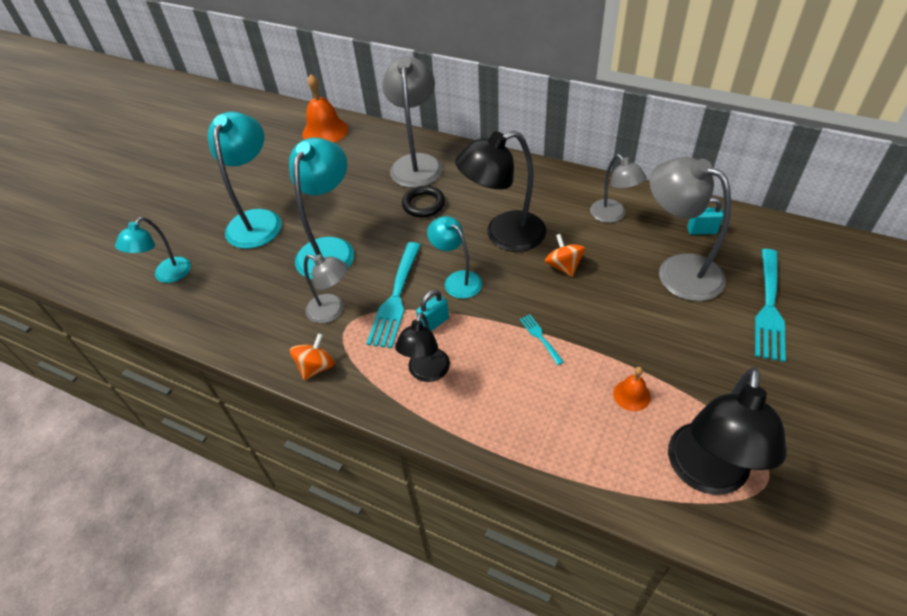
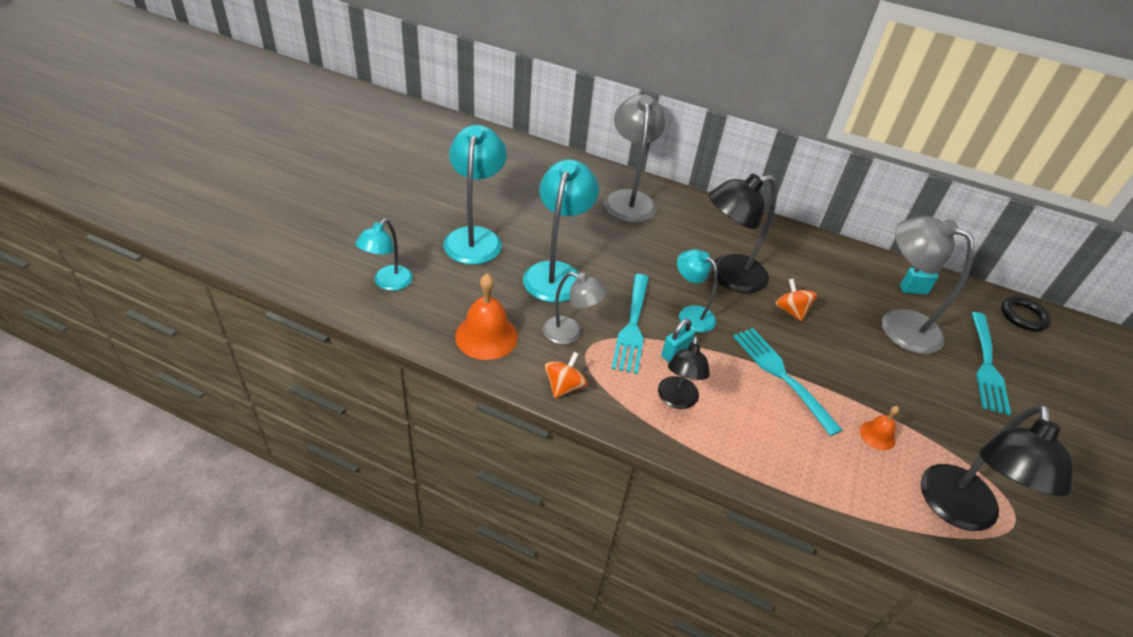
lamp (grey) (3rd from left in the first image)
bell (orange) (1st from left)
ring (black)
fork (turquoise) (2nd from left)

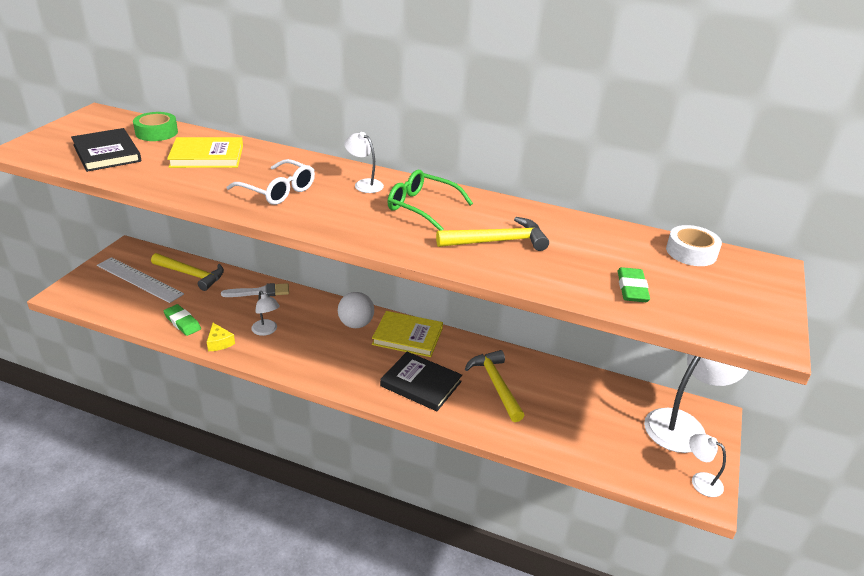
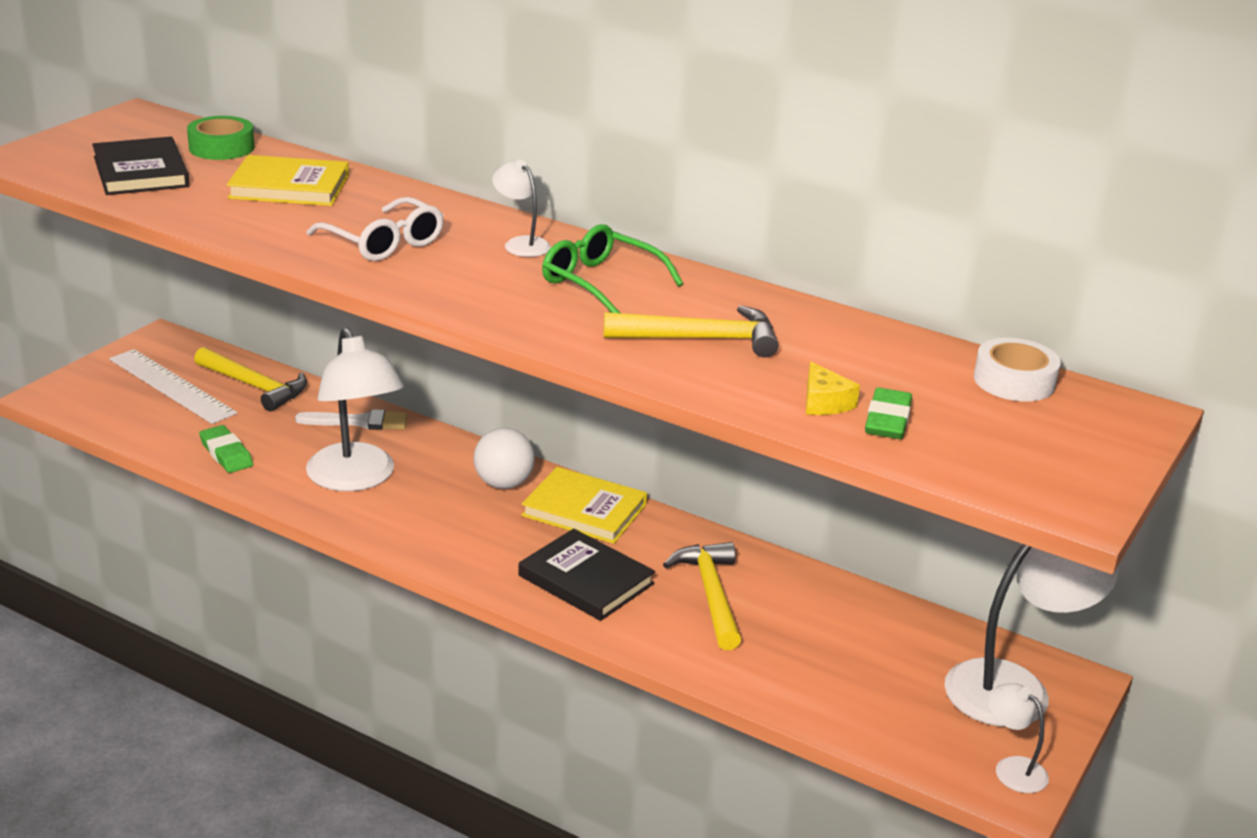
cheese (yellow)
lamp (white) (1st from left)

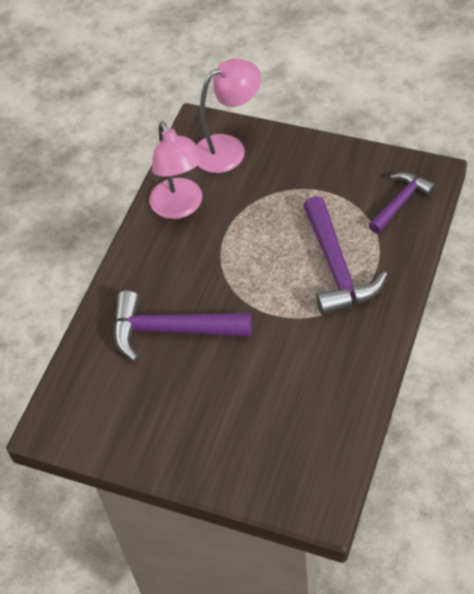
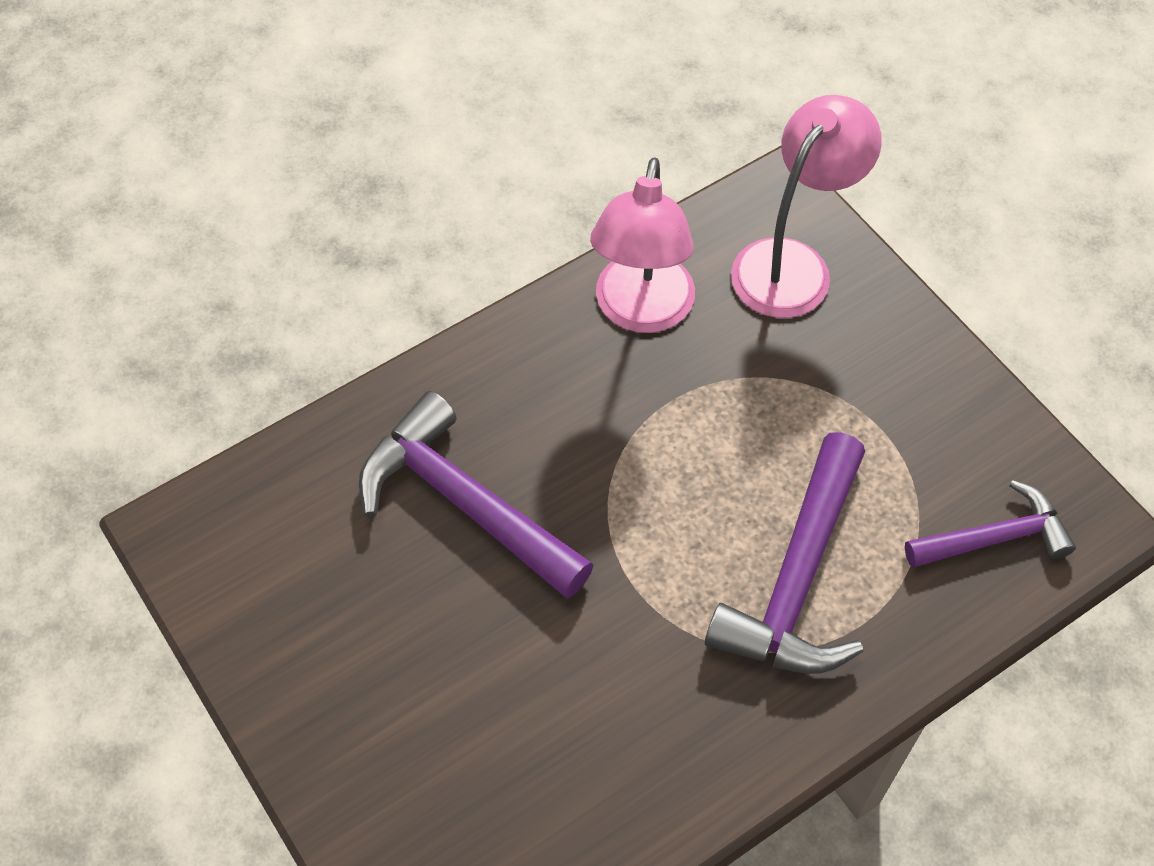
lamp (pink) (2nd from left)

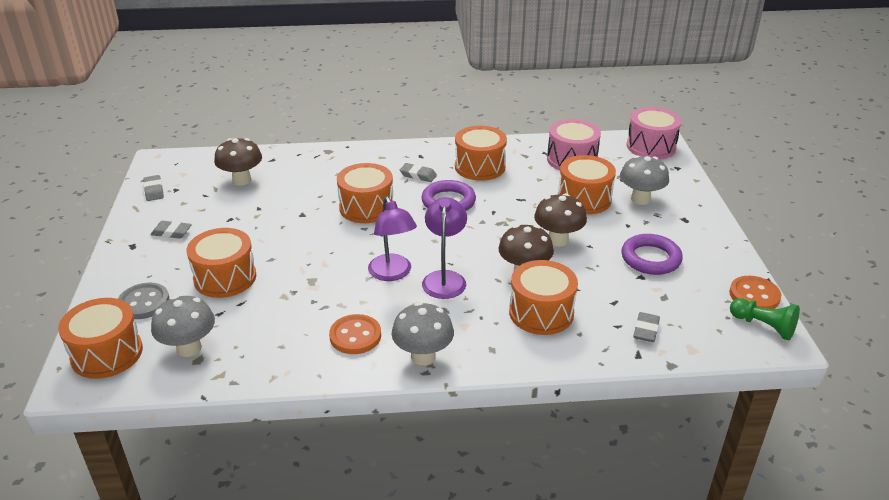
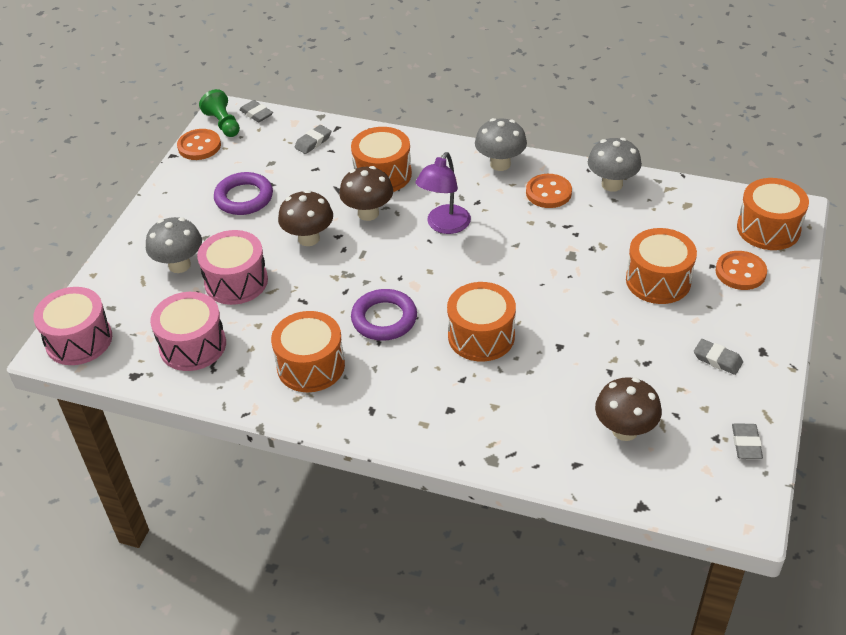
lamp (purple) (1st from left in the first image)
mushroom (grey) (3rd from left)
eraser (grey) (1st from left)
button (orange) (3rd from left)
drum (pink) (3rd from left)

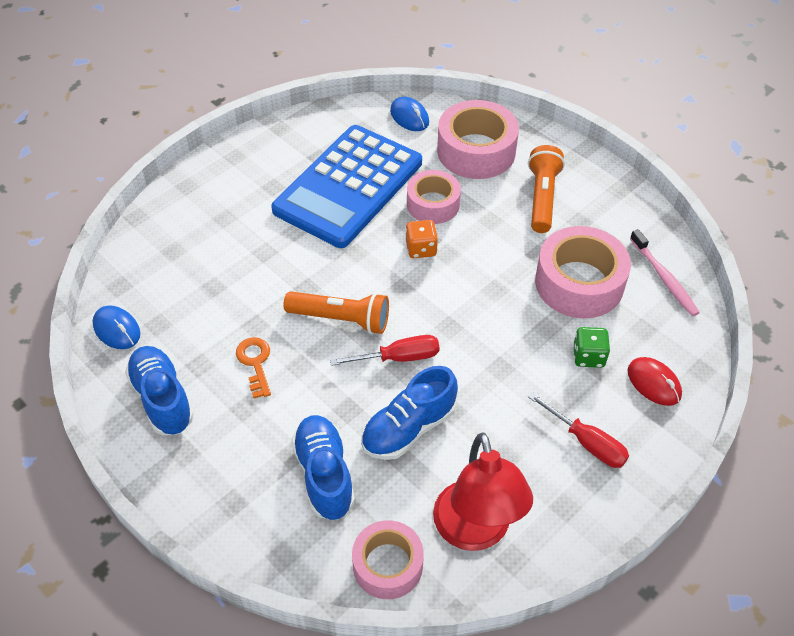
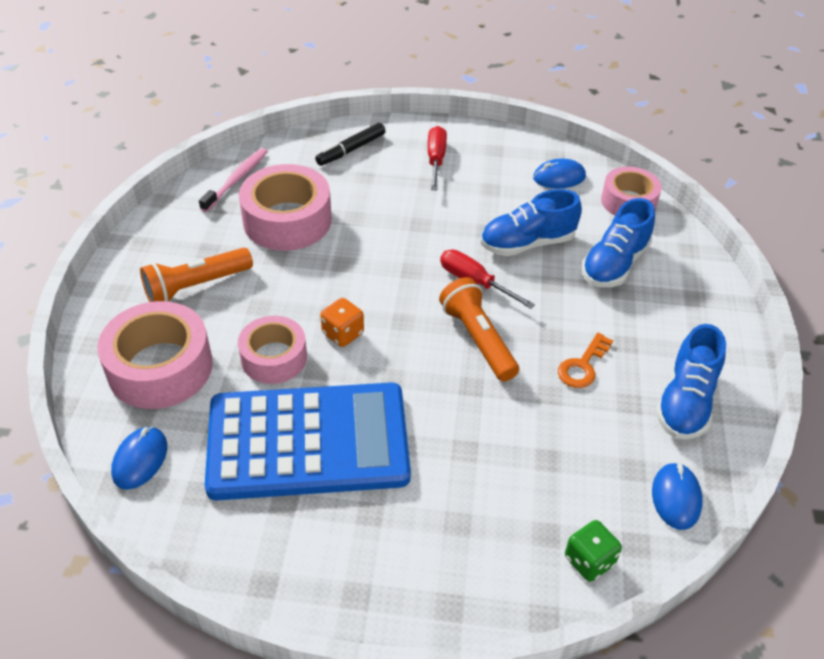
dice (green)
mouse (blue) (2nd from left)
marker (black)
shoe (blue) (1st from left)

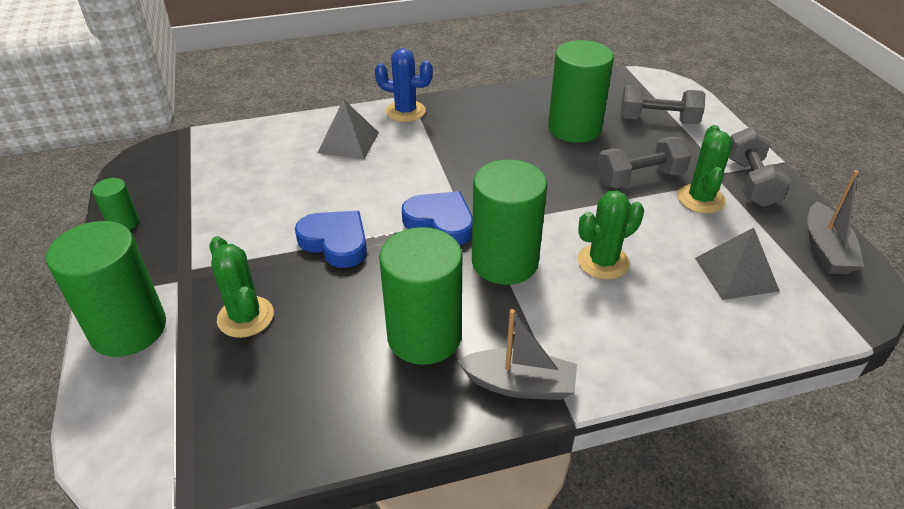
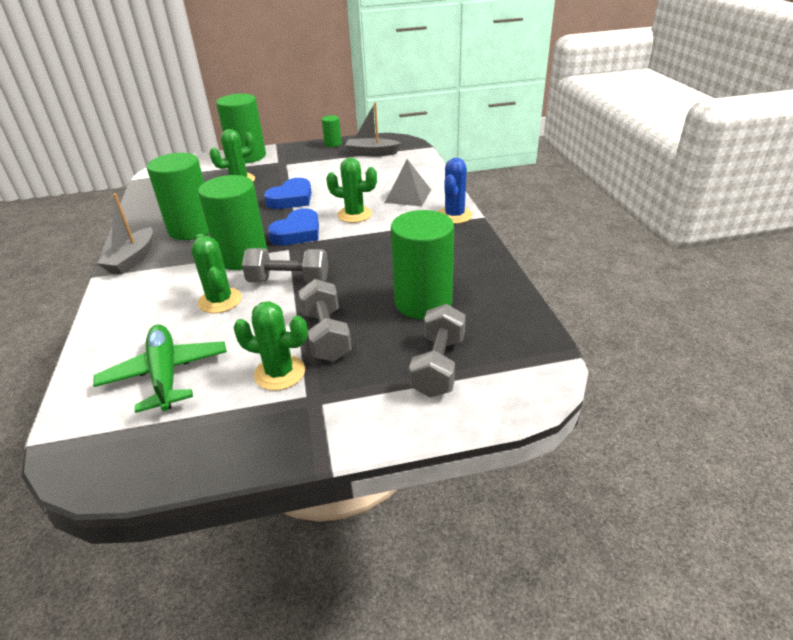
cactus (green) (4th from left)
dumbbell (grey) (1st from left)
boat (grey) (2nd from left)
plane (green)

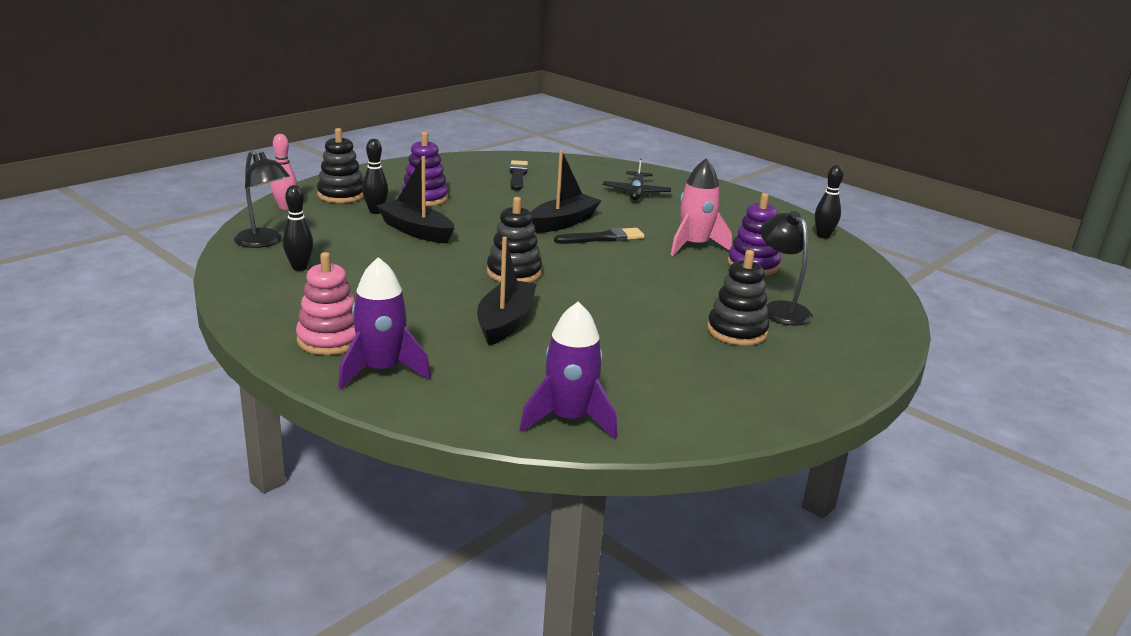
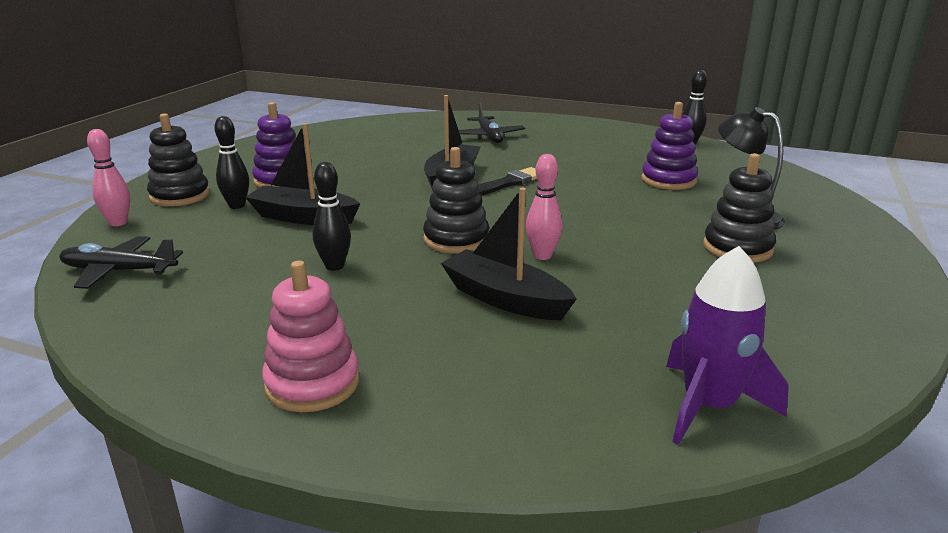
rocket (purple) (1st from left in the first image)
brush (black) (1st from left in the first image)
rocket (pink)
bowling pin (pink) (2nd from left)
bowling pin (black) (2nd from left)
plane (black) (1st from left)
boat (black) (3rd from left)

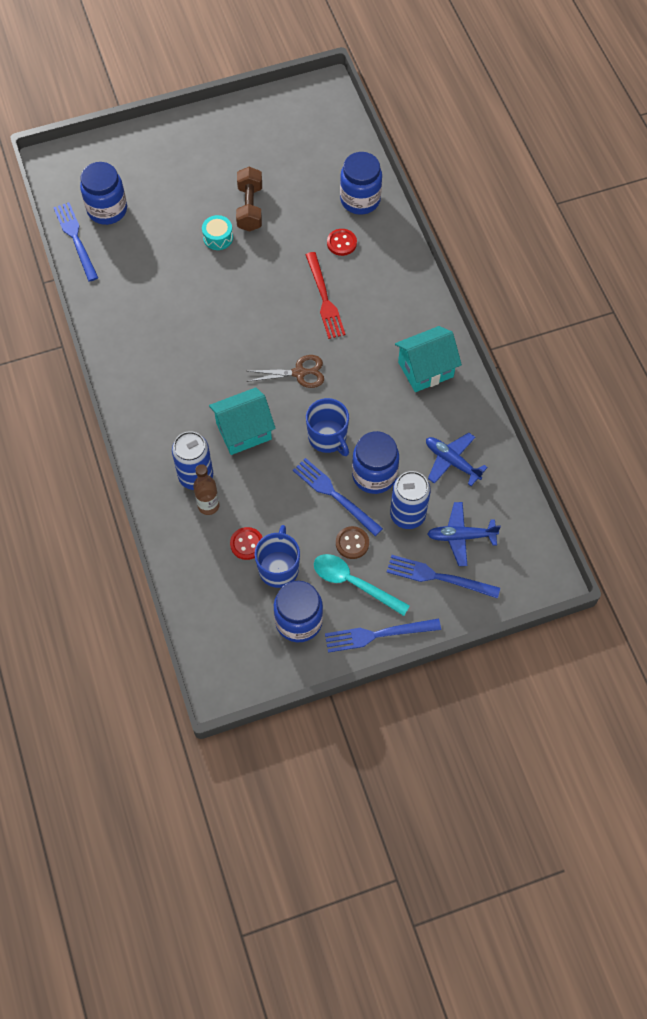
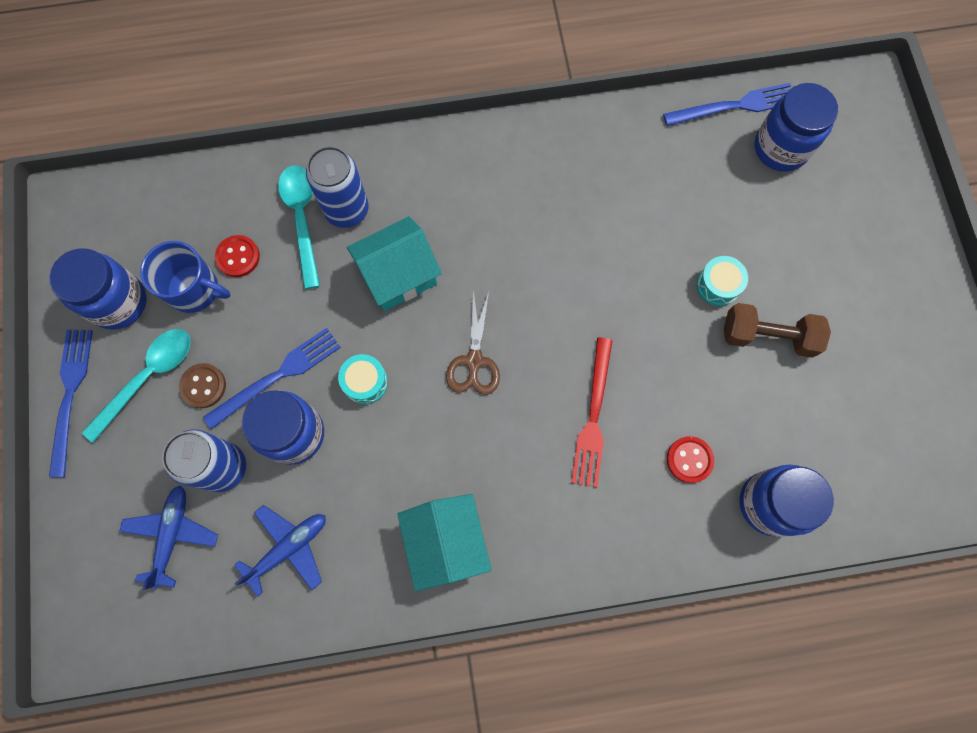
fork (blue) (4th from left in the first image)
spoon (turquoise) (2nd from left)
drum (turquoise) (1st from left)
house (turquoise) (1st from left)
fork (red)

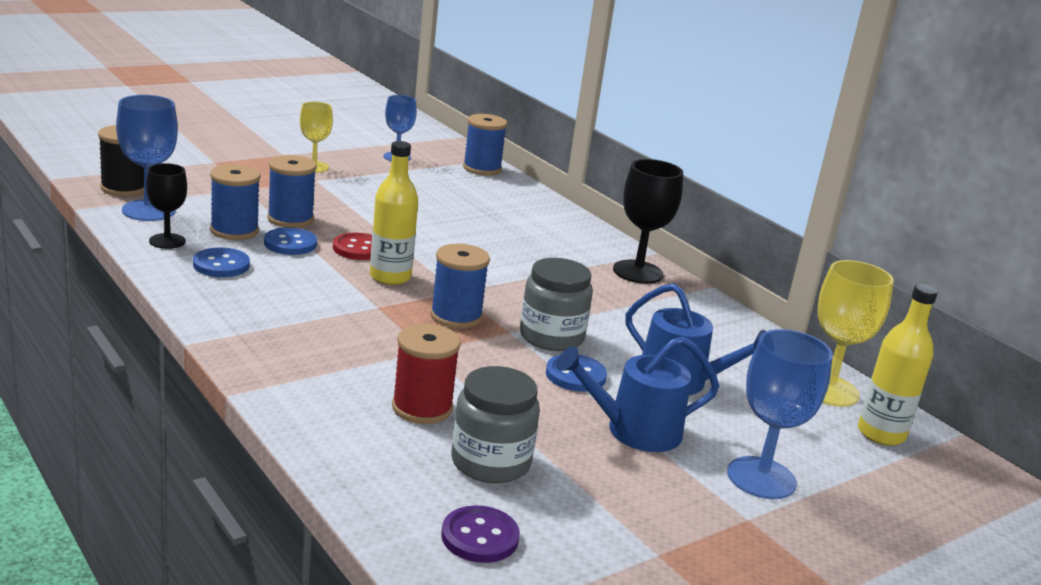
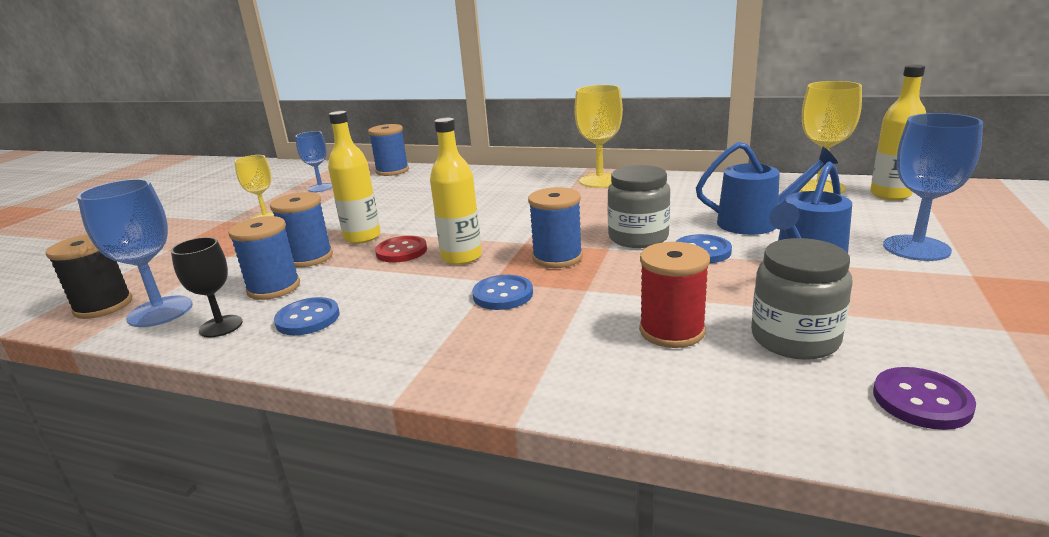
bottle (yellow) (1st from left)
button (blue) (2nd from left)
goblet (yellow) (2nd from left)

